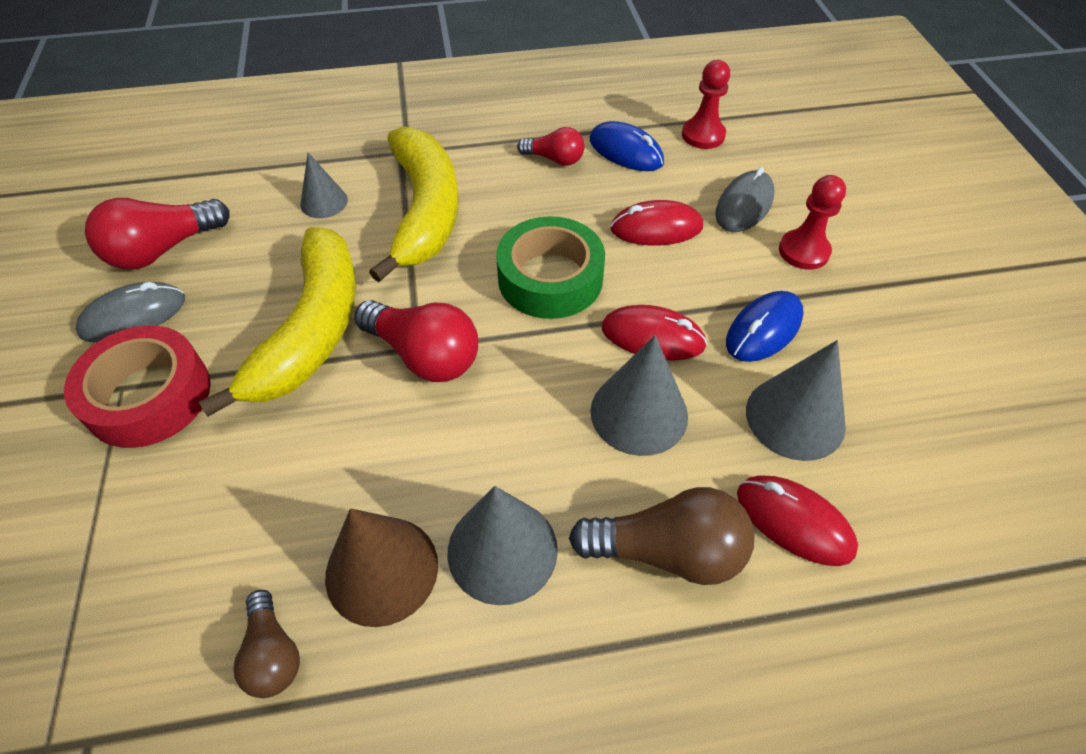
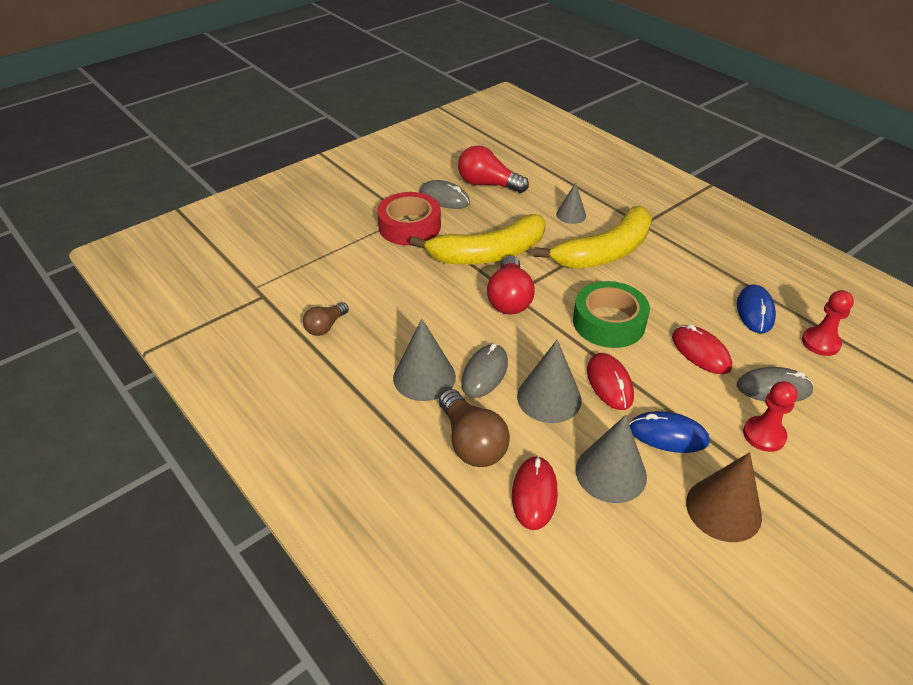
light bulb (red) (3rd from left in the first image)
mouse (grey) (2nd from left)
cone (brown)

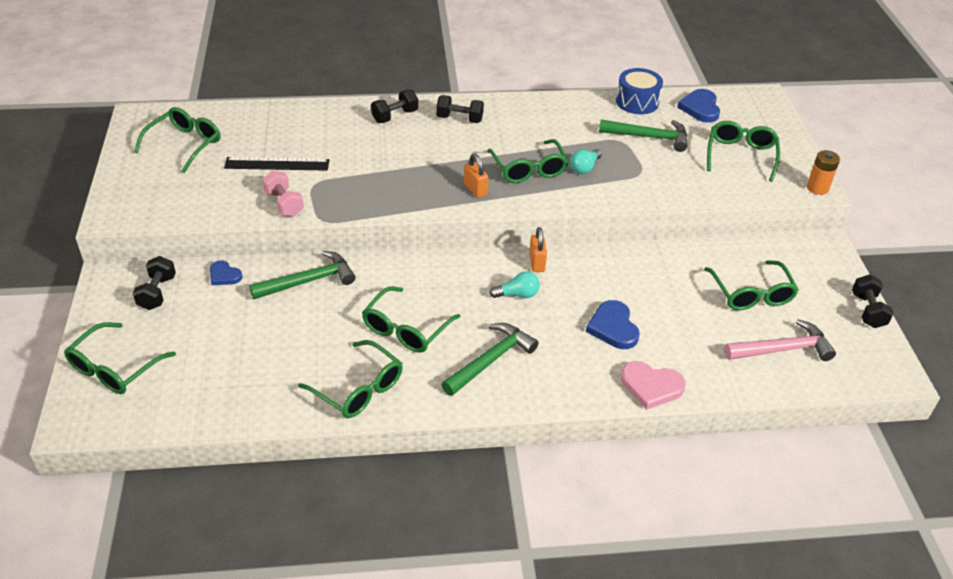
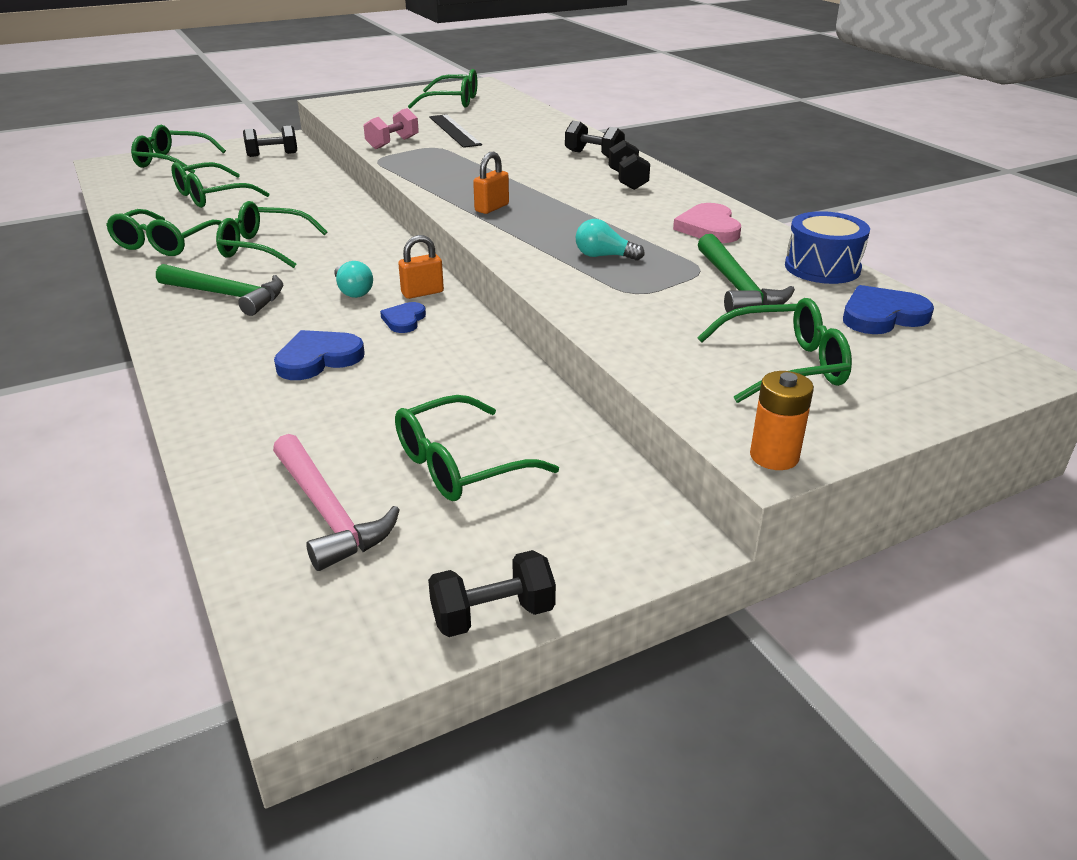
hammer (green) (1st from left in the first image)
heart (blue) (2nd from left)
glasses (green) (3rd from left)
heart (pink)

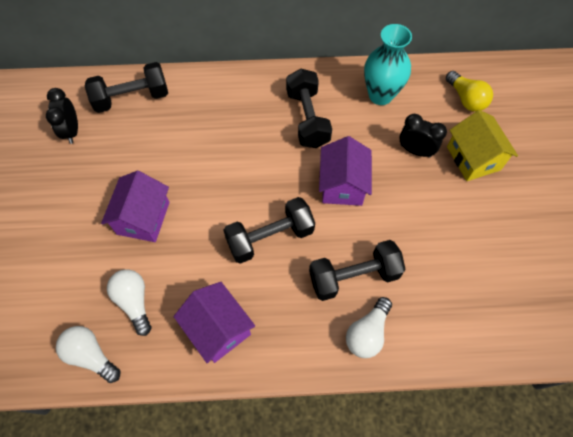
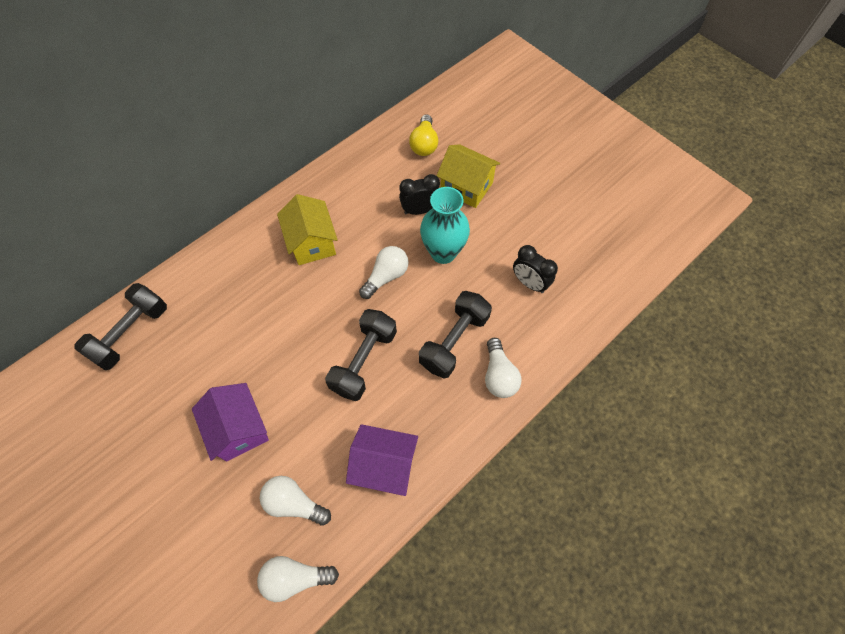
clock (black) (2nd from left)
vase (turquoise)
house (yellow) (1st from left)
light bulb (white) (3rd from left)
light bulb (yellow)

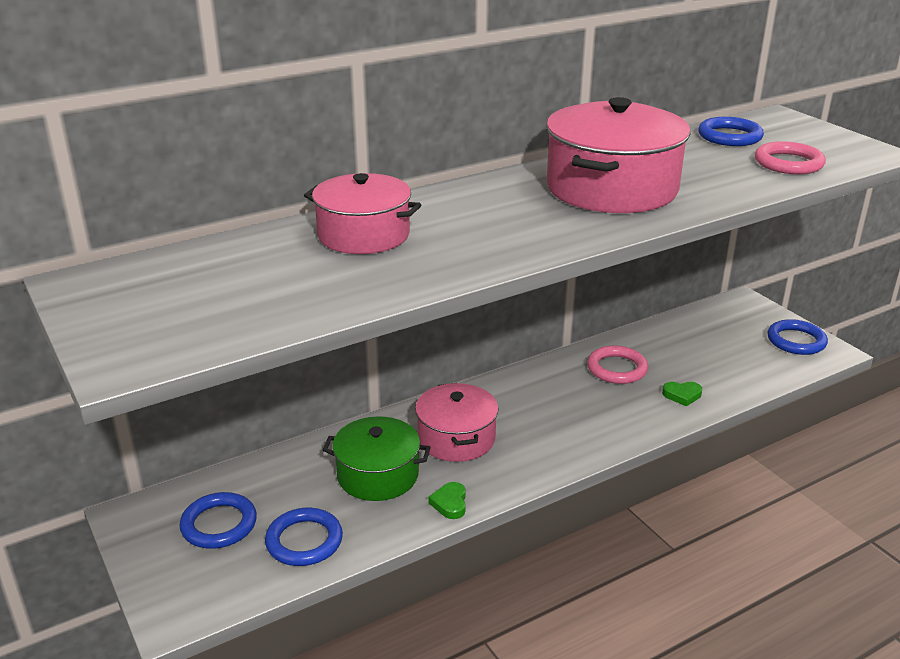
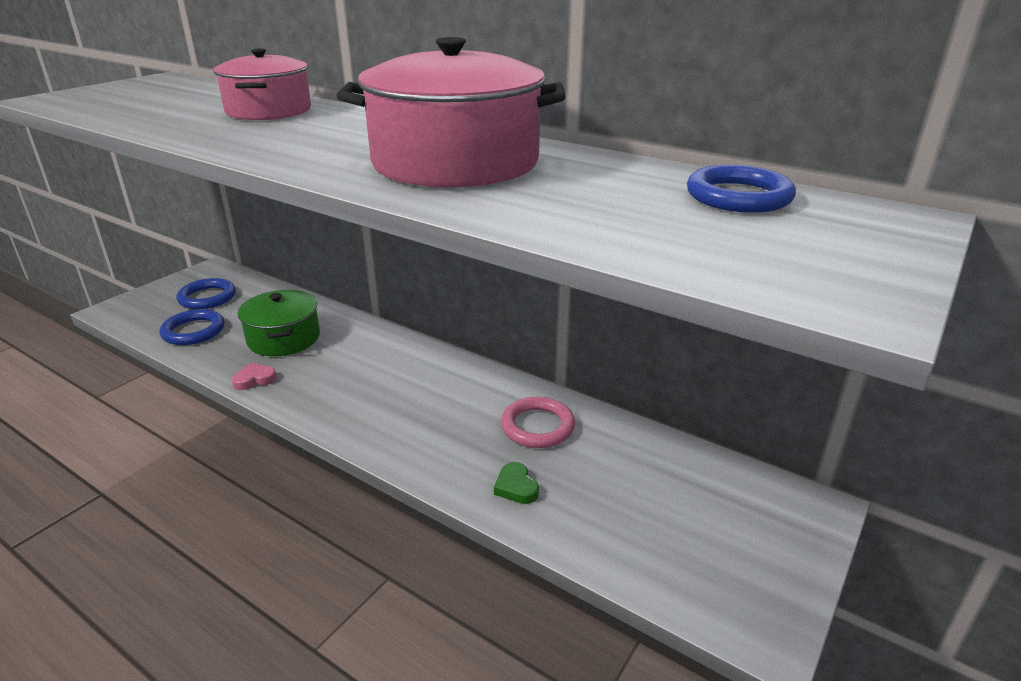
pot (pink) (2nd from left in the first image)
ring (pink) (2nd from left in the first image)
ring (blue) (4th from left in the first image)
heart (pink)

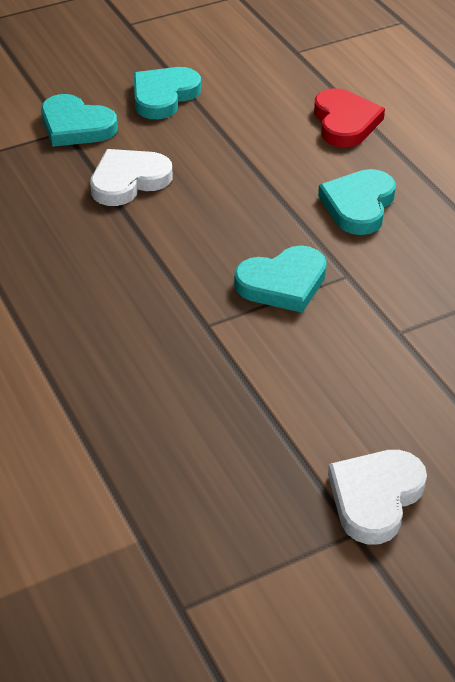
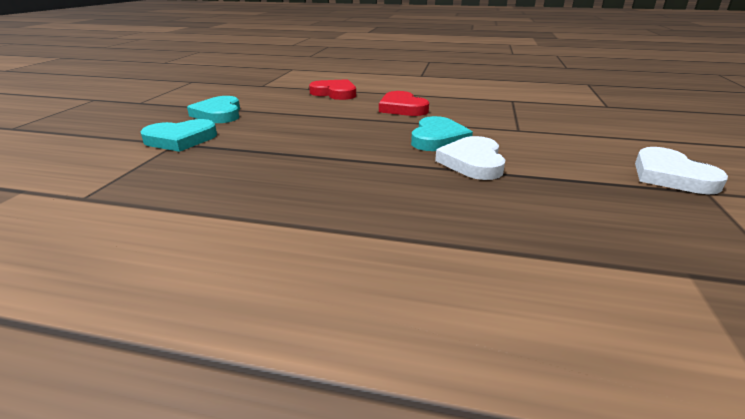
heart (white) (1st from left)
heart (red) (2nd from left)

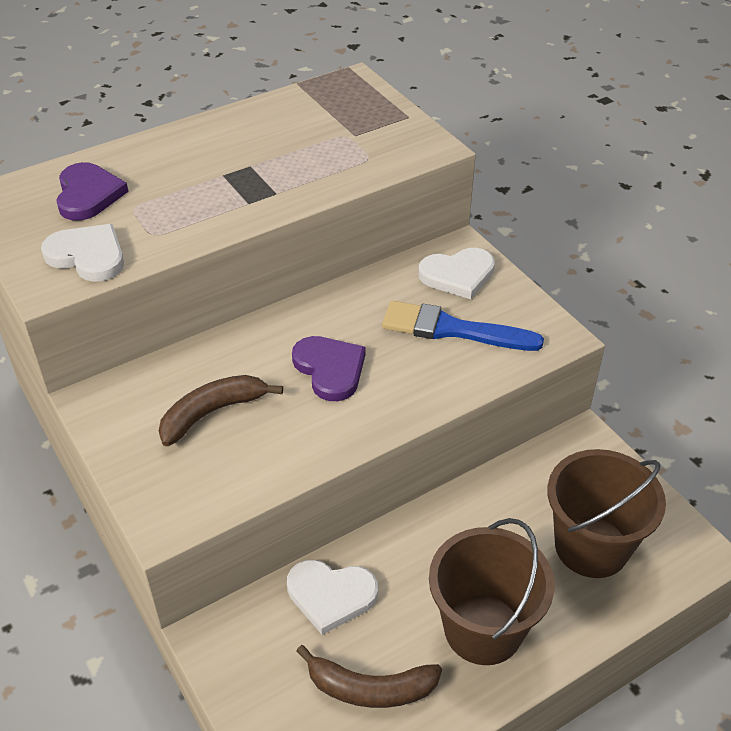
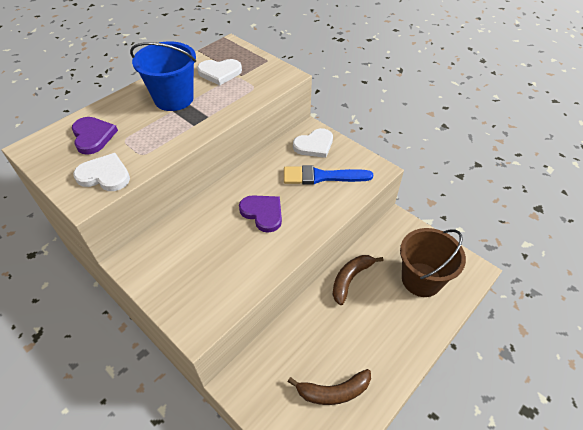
bucket (brown) (1st from left in the first image)
bucket (blue)
banana (brown) (2nd from left)
heart (white) (2nd from left)

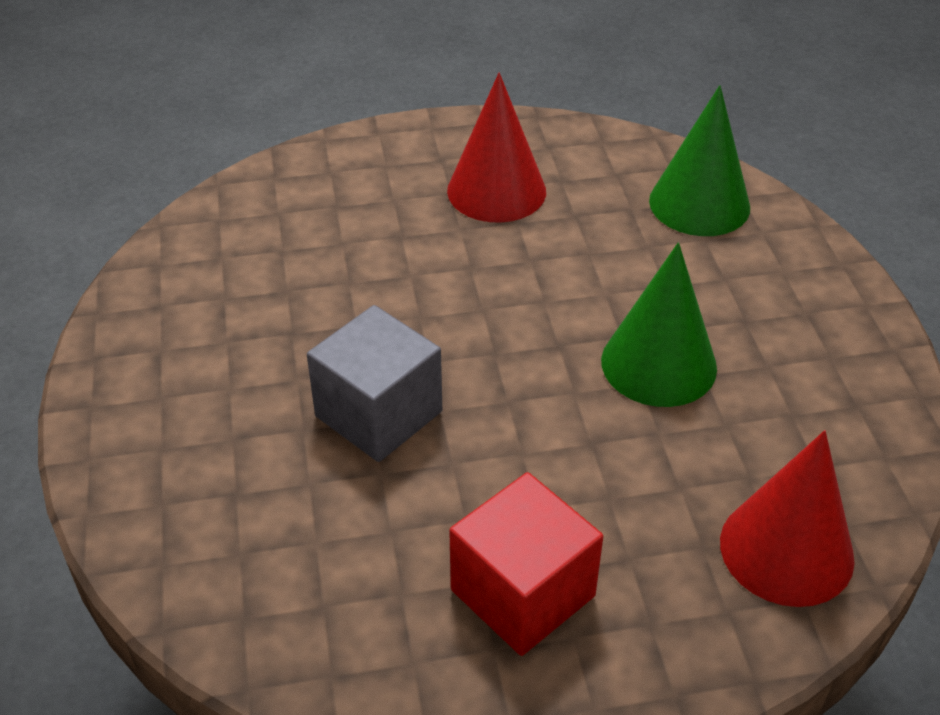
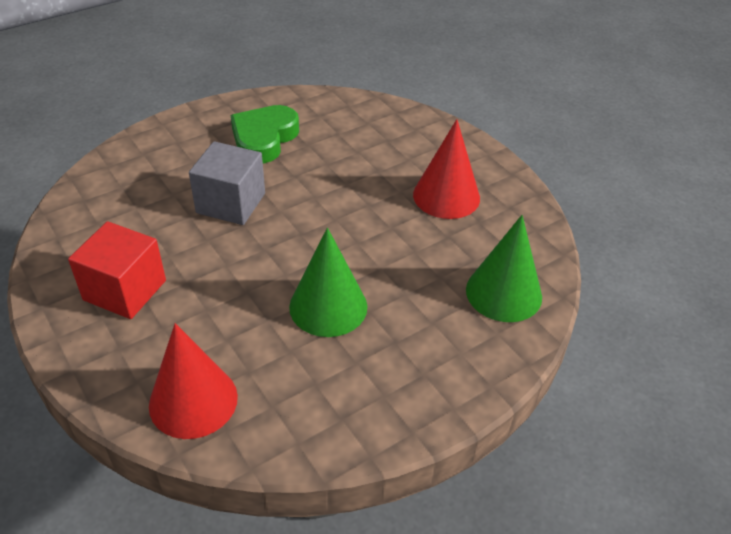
heart (green)

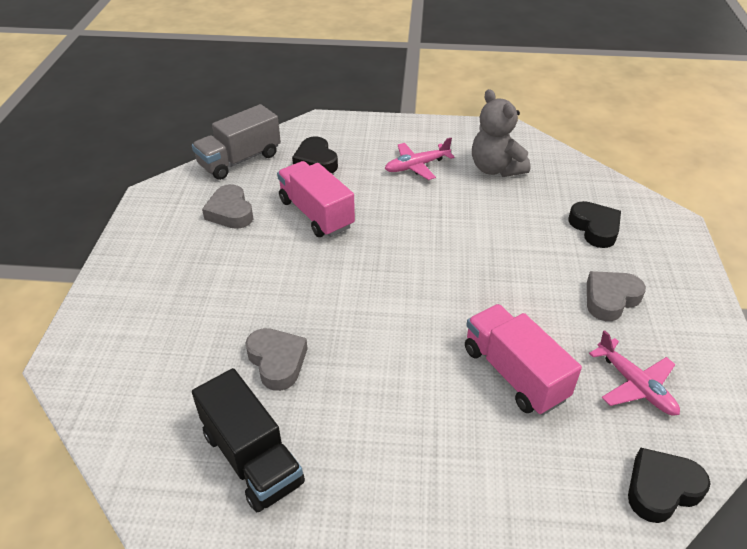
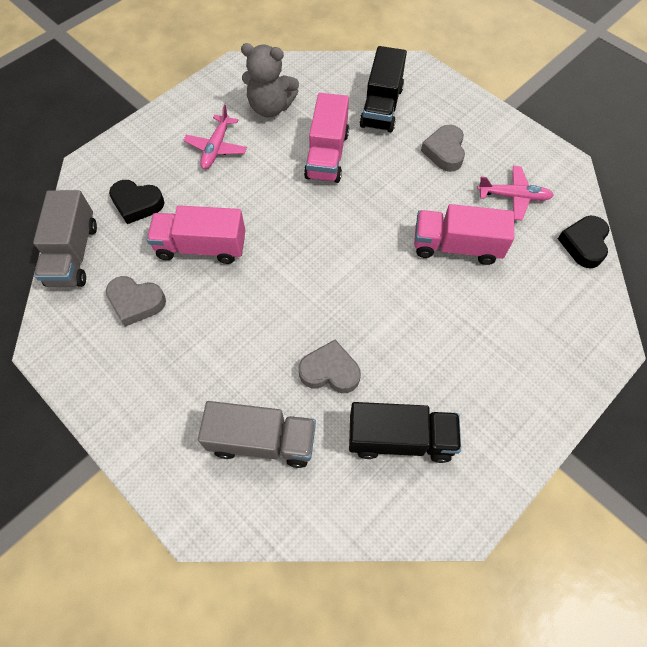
truck (grey) (2nd from left)
truck (pink) (2nd from left)
truck (black) (1st from left)

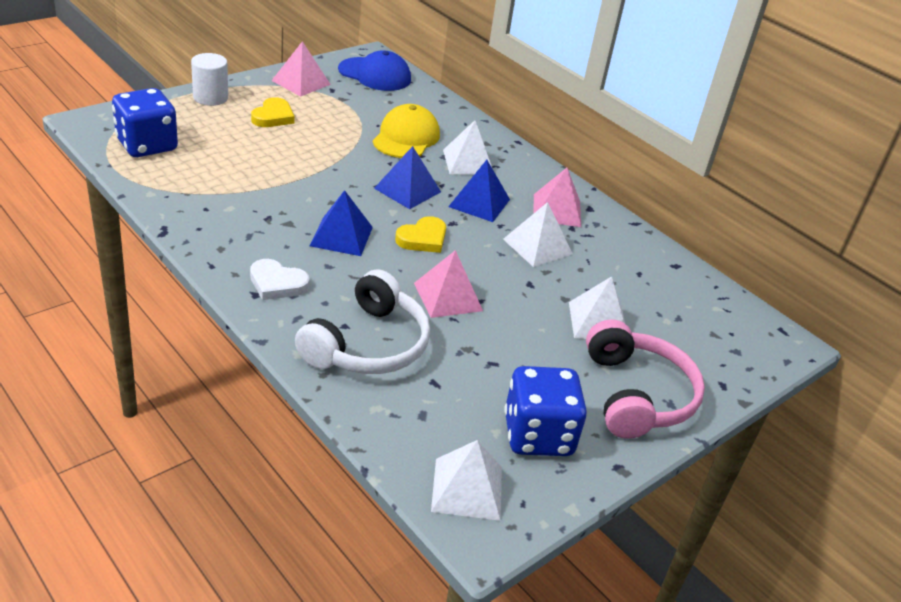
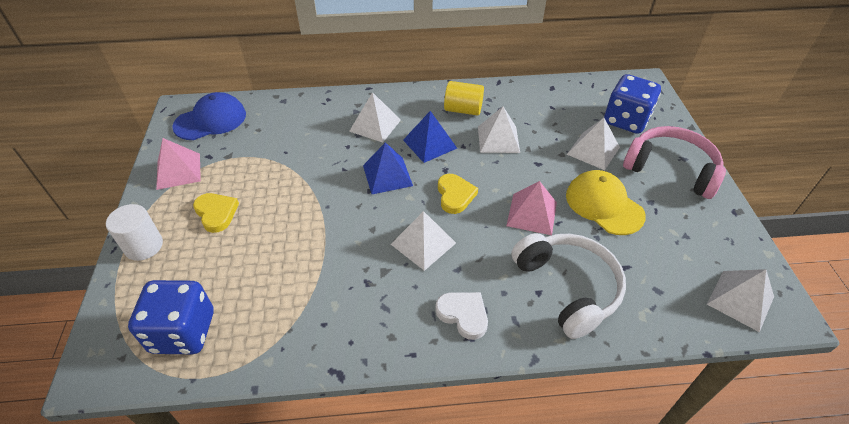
cap (yellow)
dice (blue) (2nd from left)
cylinder (yellow)
pyramid (white) (2nd from left)
heart (white)

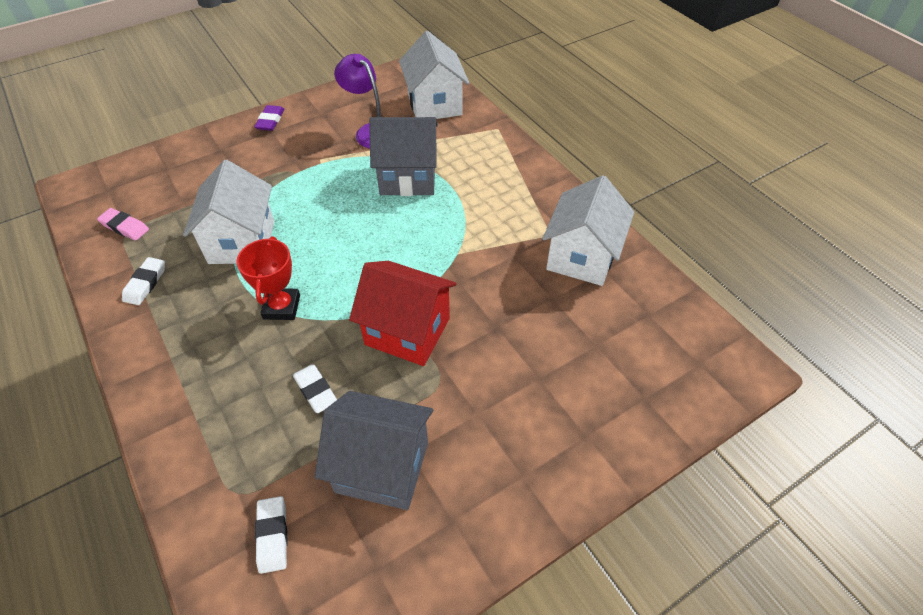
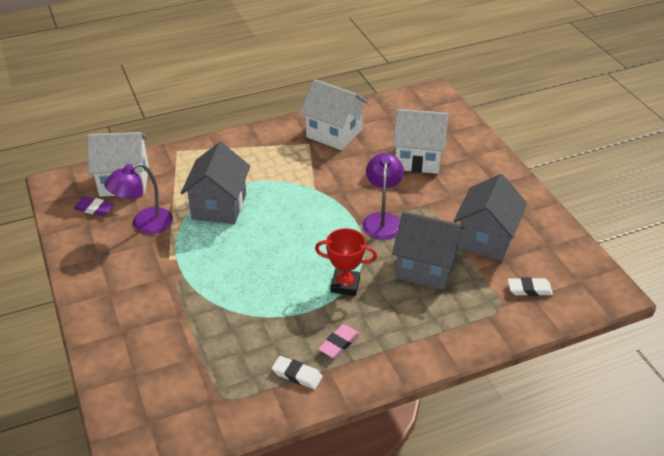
eraser (pink)
house (white) (3rd from left)
eraser (purple)
house (grey) (2nd from left)
lamp (purple) (2nd from left)

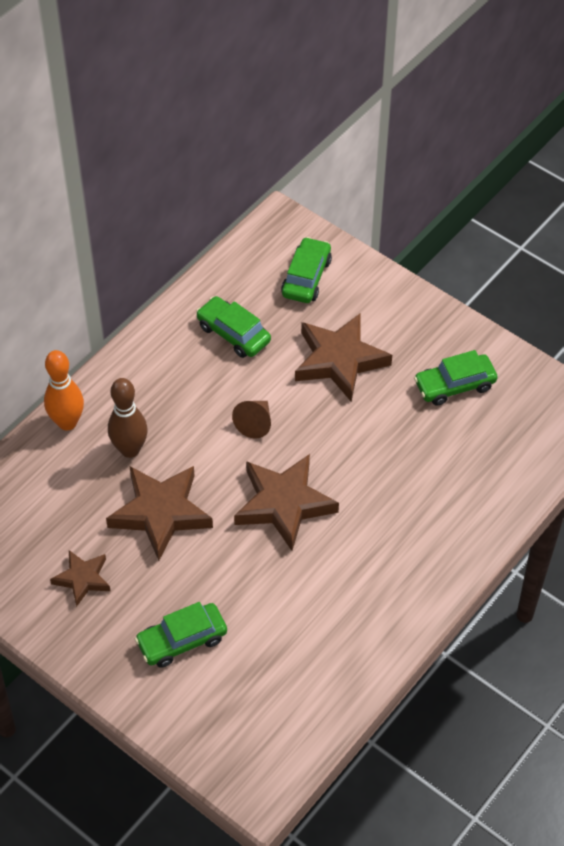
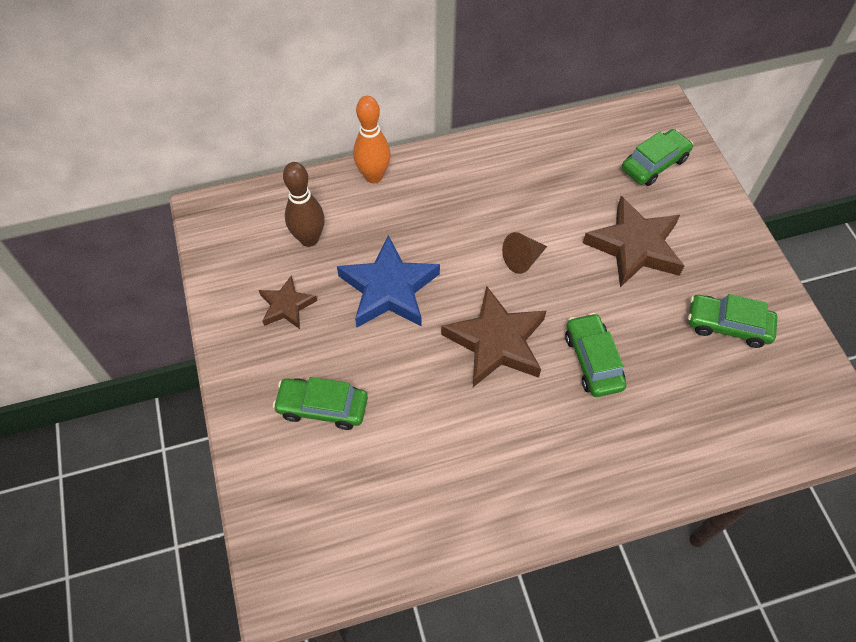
bowling pin (brown)
car (green) (2nd from left)
star (blue)

